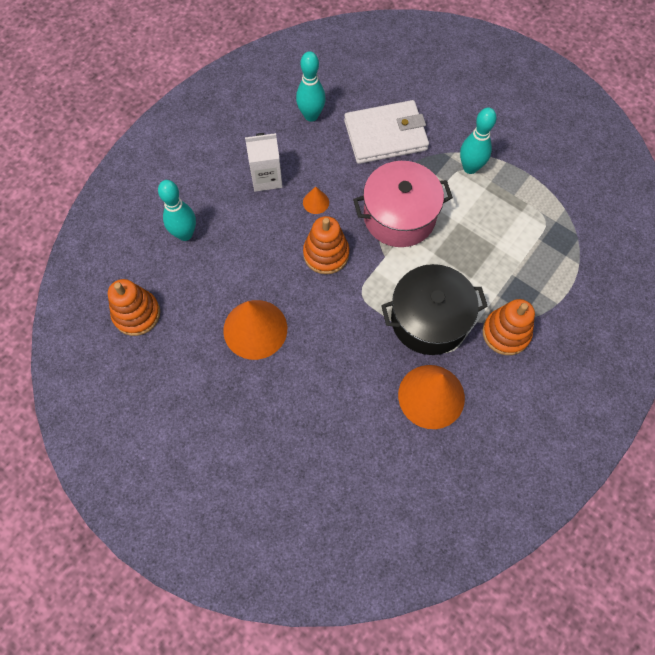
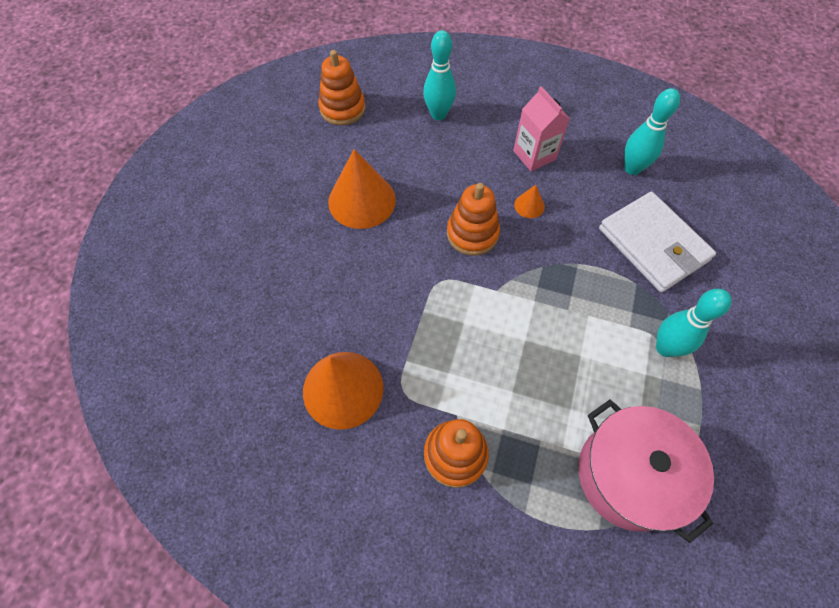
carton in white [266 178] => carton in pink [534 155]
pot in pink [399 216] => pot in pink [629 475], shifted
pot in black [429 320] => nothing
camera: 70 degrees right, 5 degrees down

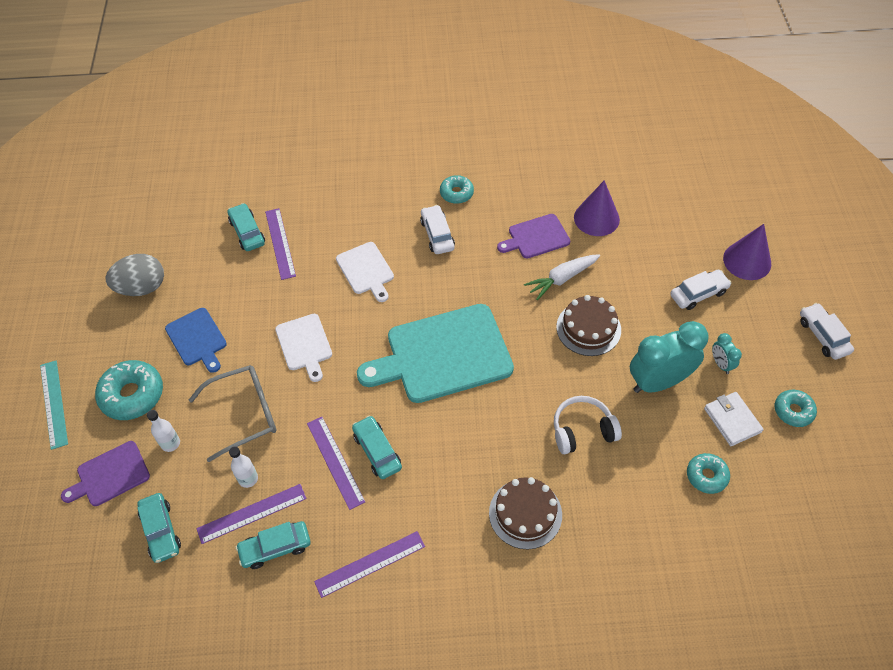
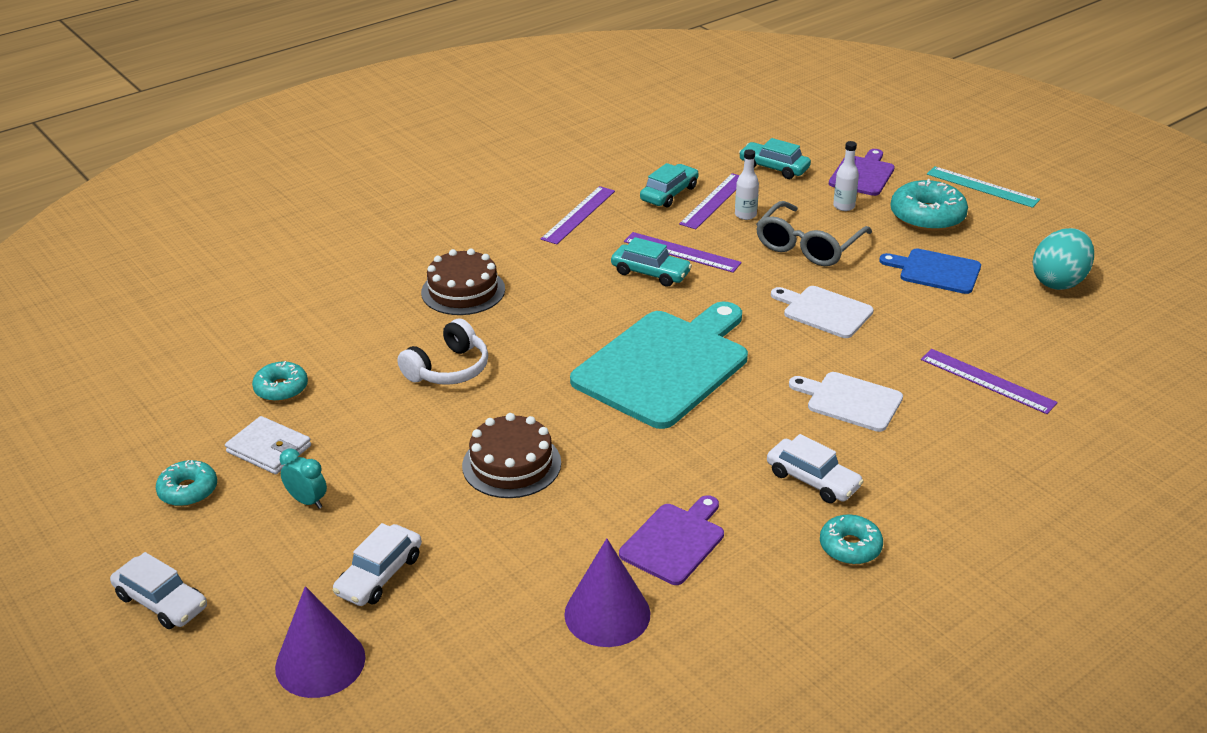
car in turquoise [247 232] => nothing
egg in grey [142 287] => egg in turquoise [1058 281]
carrot in white [562 279] => nothing
clock in turquoise [658 382] => nothing
camera: 145 degrees right, 20 degrees down

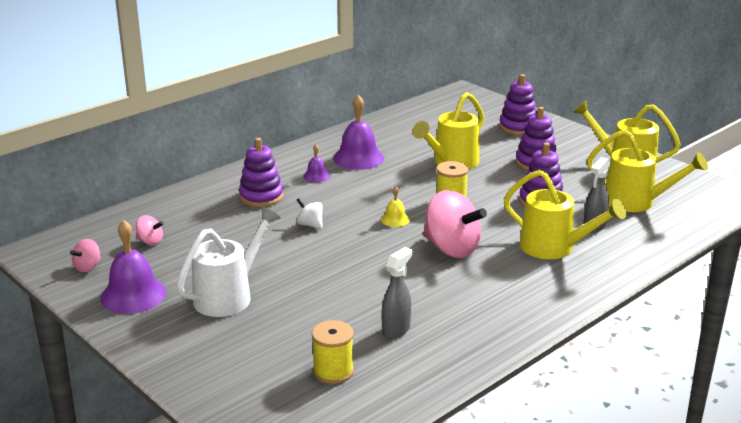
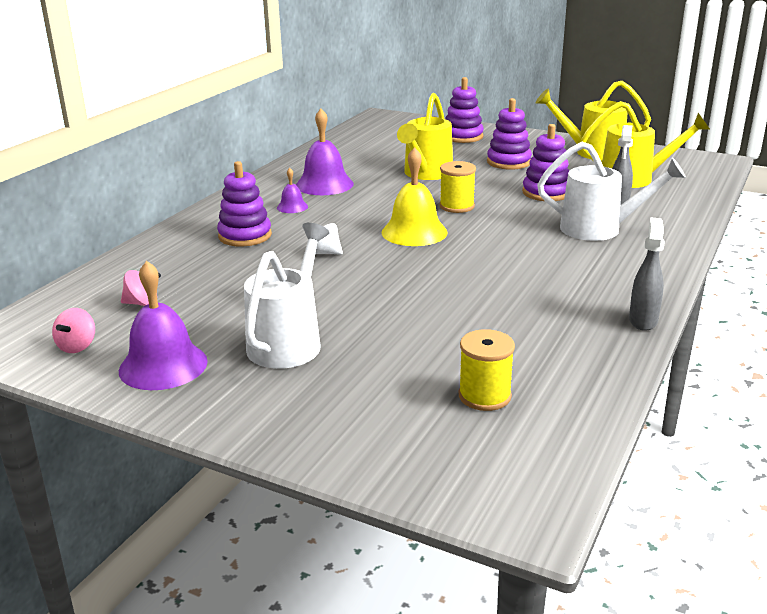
watering can in yellow [554 248] => watering can in white [600 229]
bell in yellow [395 219] => bell in yellow [414 232], x1.98
spinning top in pink [451 249] => nothing
spray bottle in grey [396 330] => spray bottle in grey [643 320], shifted
camera: 20 degrees left, 0 degrees up

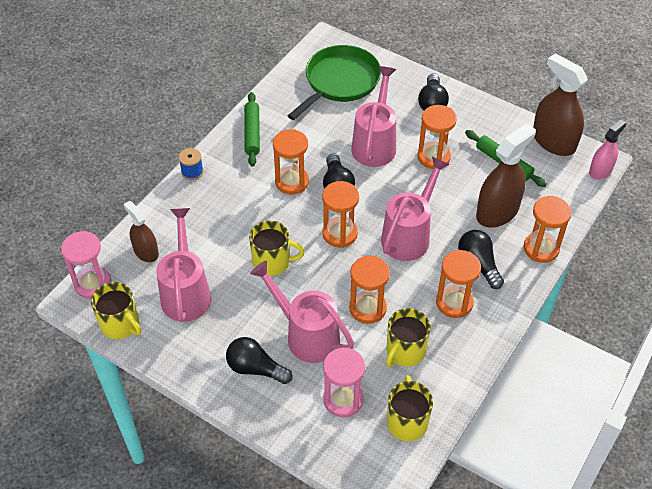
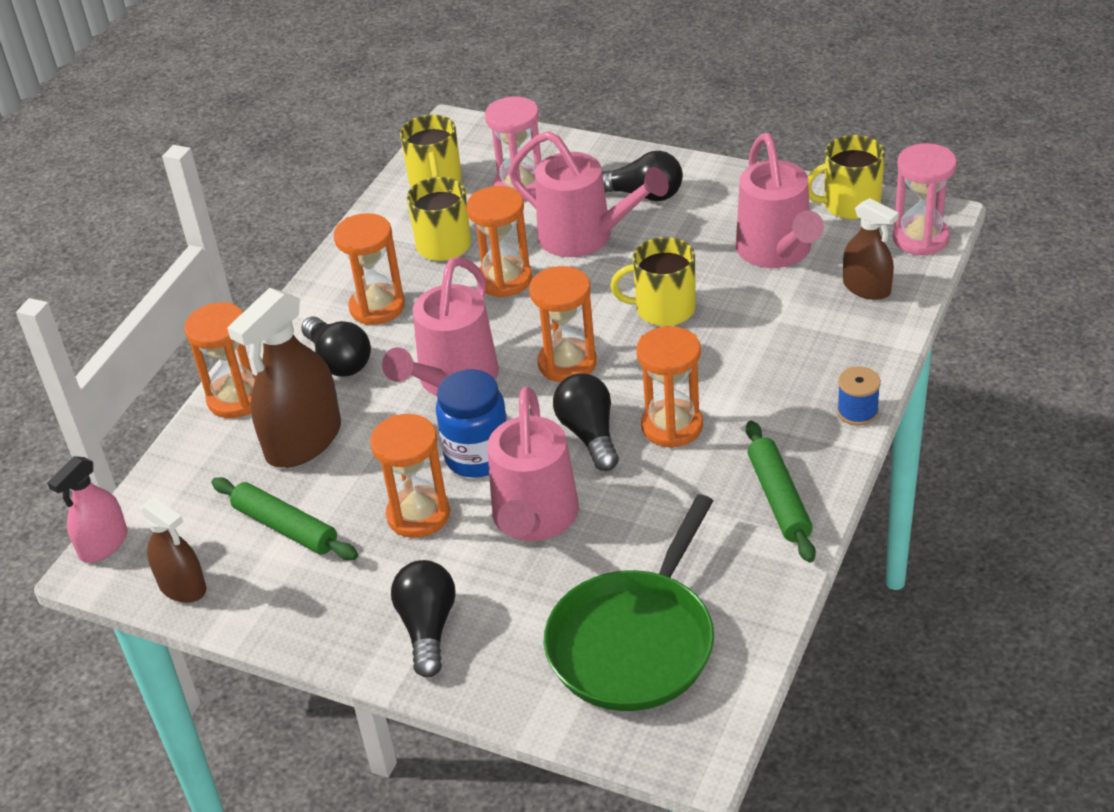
spray bottle in brown [553 141] => spray bottle in brown [182 586], x0.59
mug in yellow [120 324] => mug in yellow [850 205], 45 degrees counterclockwise
nothing => jar in blue [478 457]
camera: 175 degrees right, 10 degrees down

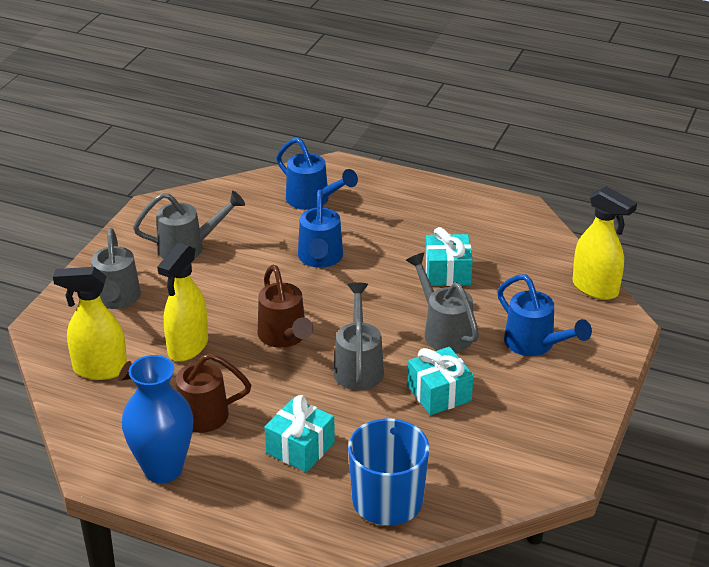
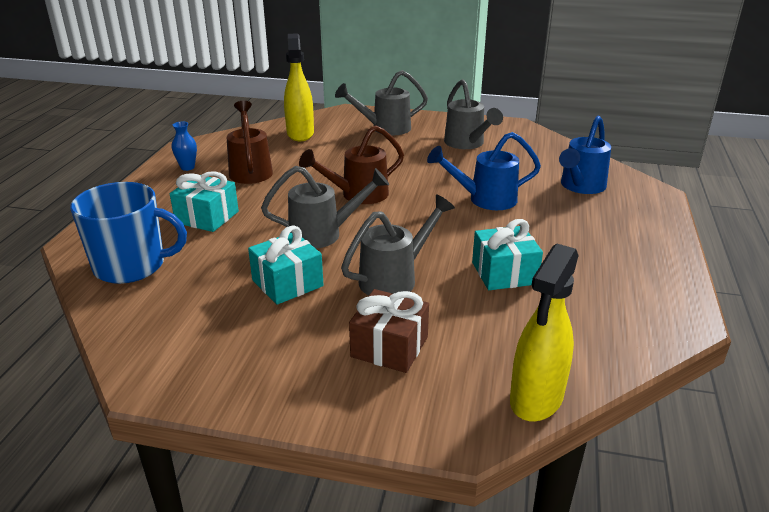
spray bottle in yellow [187 347] => nothing
watering can in blue [535 344] => gift in brown [389 347]
vase in blue [163 469] => vase in blue [187 167], x0.45
camera: 80 degrees right, 5 degrees down

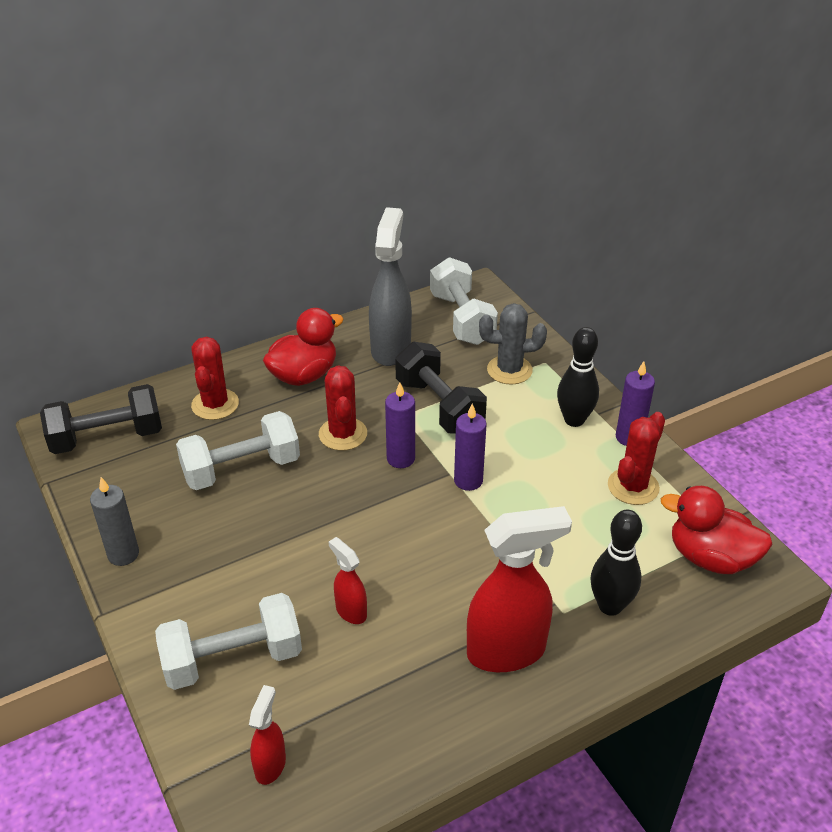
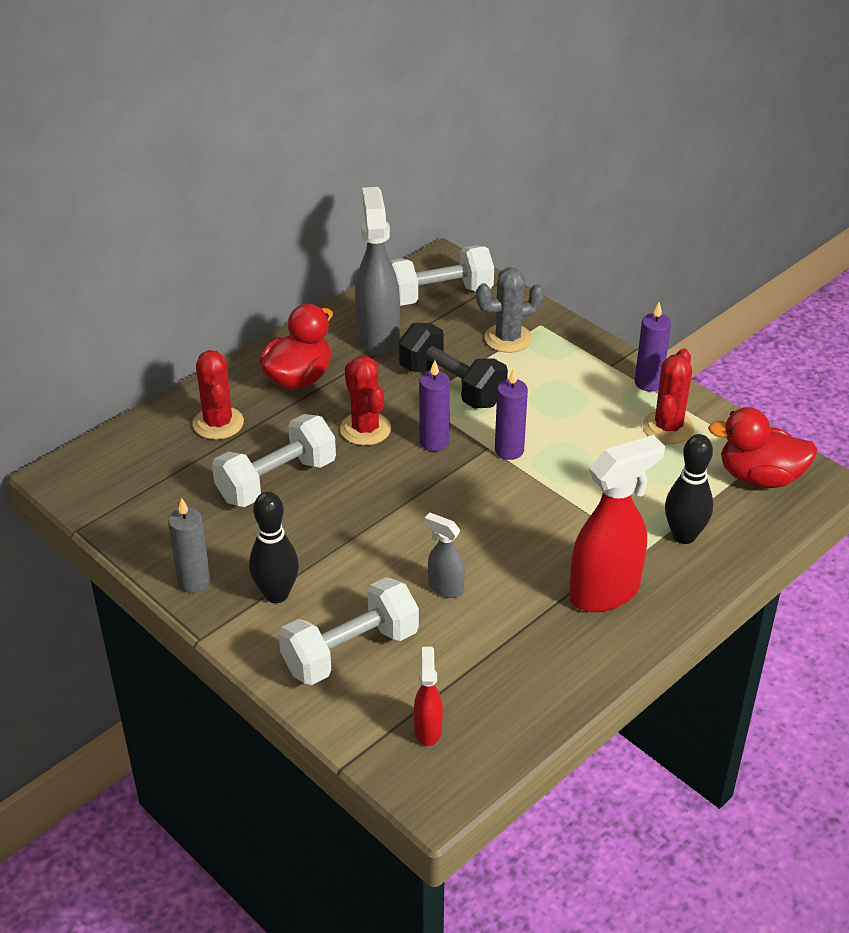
dumbbell in white [462 319] => dumbbell in white [439 295], 75 degrees counterclockwise
bowling pin in black [574 420] => bowling pin in black [276 594], shifted
dumbbell in black [107 437] => nothing
spray bottle in red [350 611] => spray bottle in grey [445 588]
camera: 15 degrees left, 0 degrees up

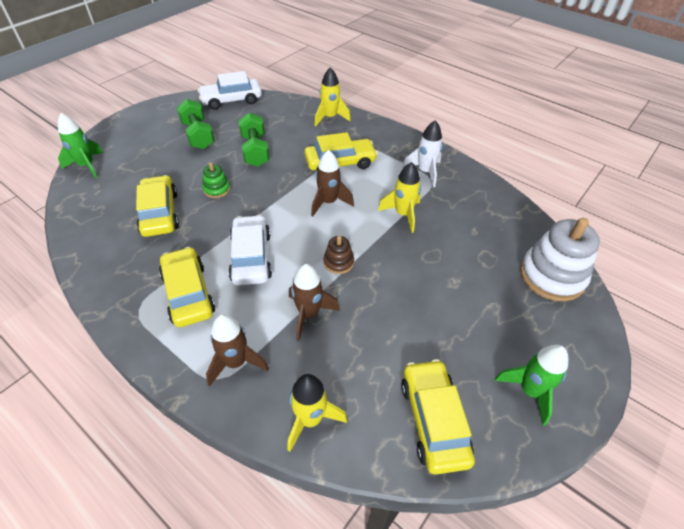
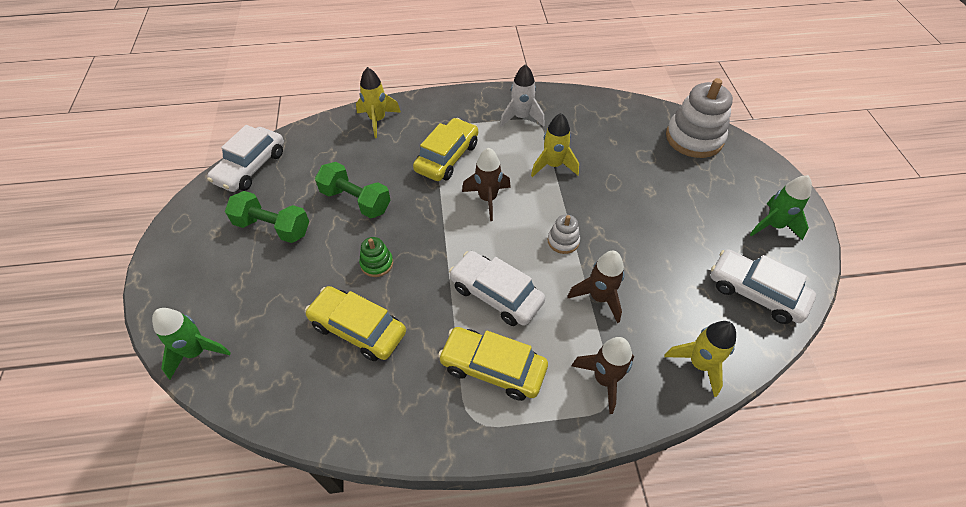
stacking toy in brown [338 262] => stacking toy in white [563 241]
car in yellow [433 420] => car in white [756 292]
camera: 45 degrees left, 5 degrees up

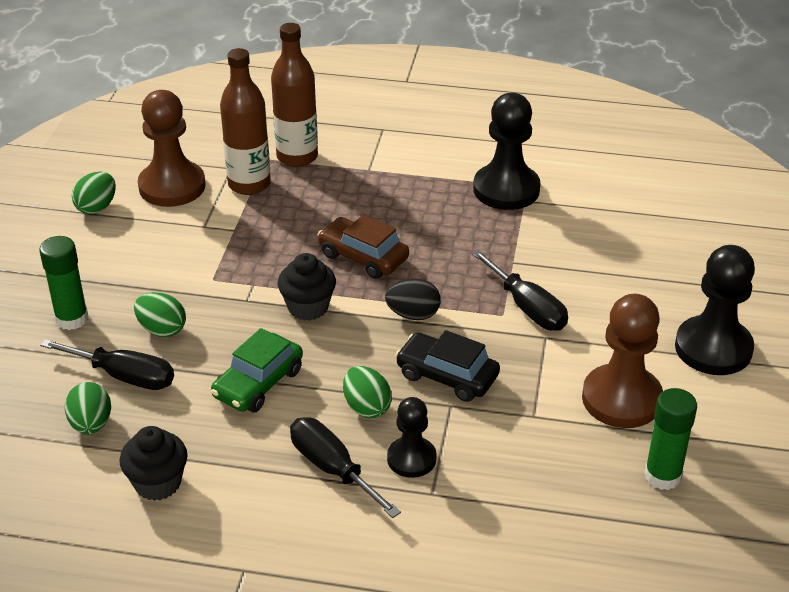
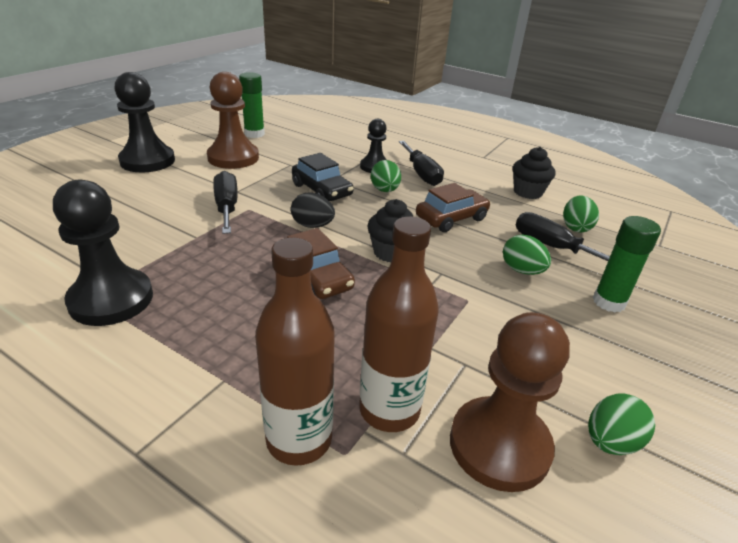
car in green [258 383] => car in brown [451 218]
camera: 160 degrees left, 5 degrees down

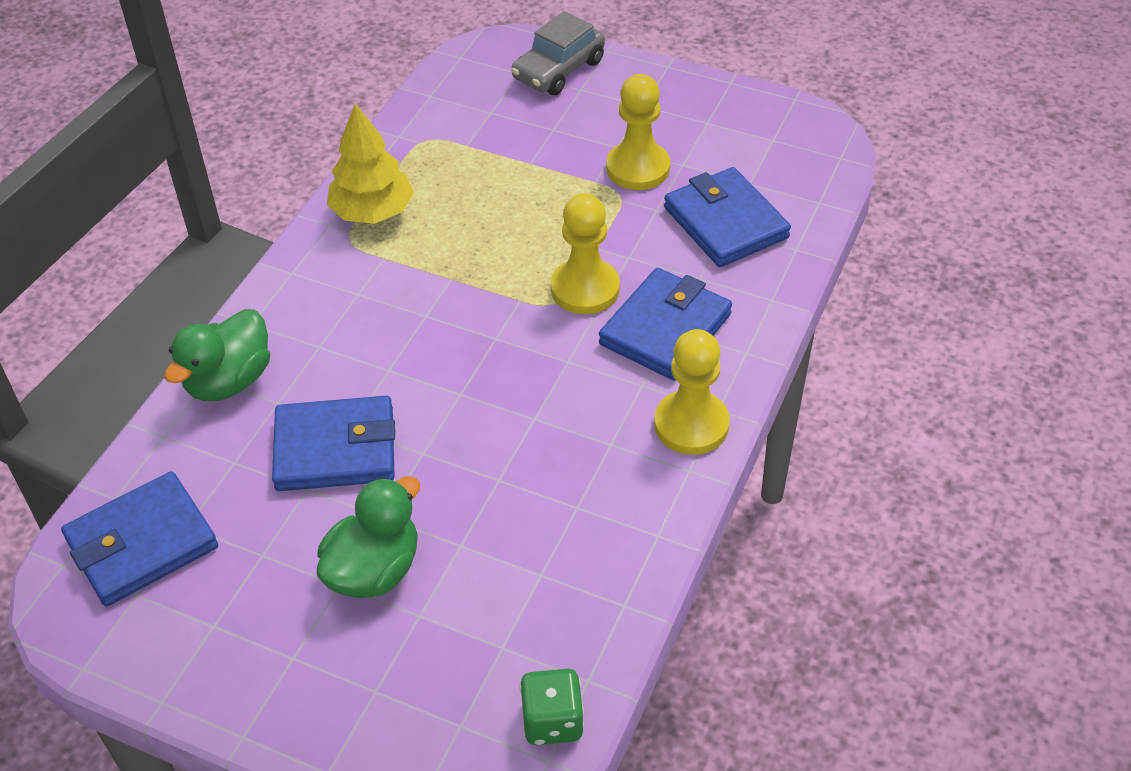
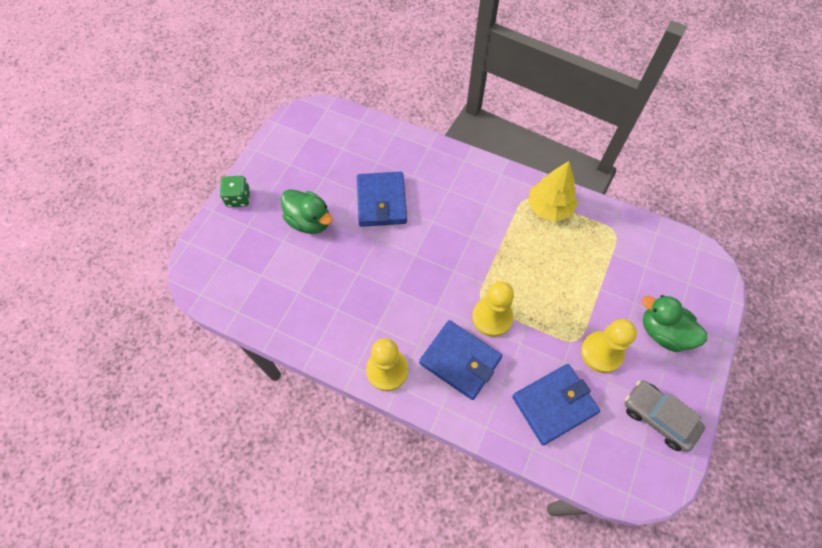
car in grey [558 70] => car in grey [658 417], shifted
duck in green [229 381] => duck in green [663 332], shifted
wallet in blue [142 543] => nothing
dice in green [552 721] => dice in green [238 198], shifted
camera: 90 degrees right, 15 degrees up

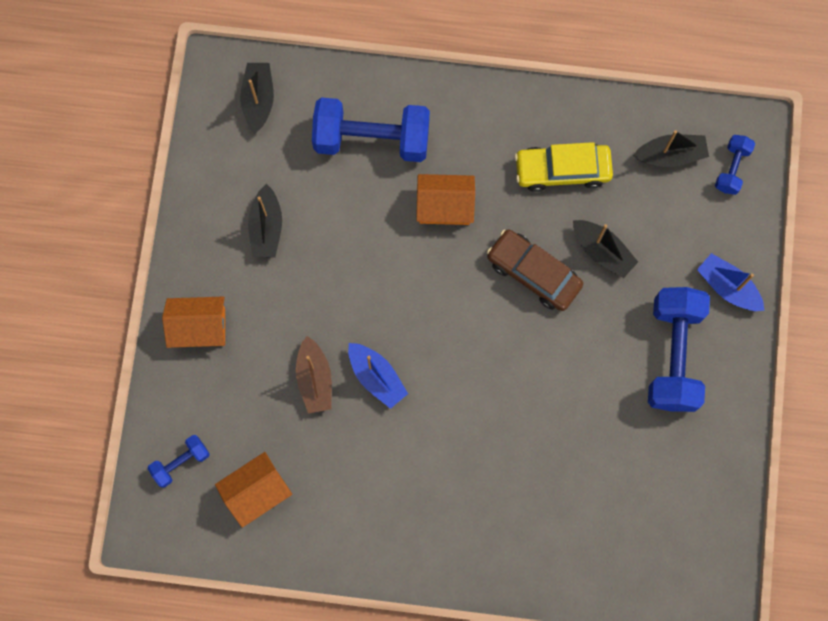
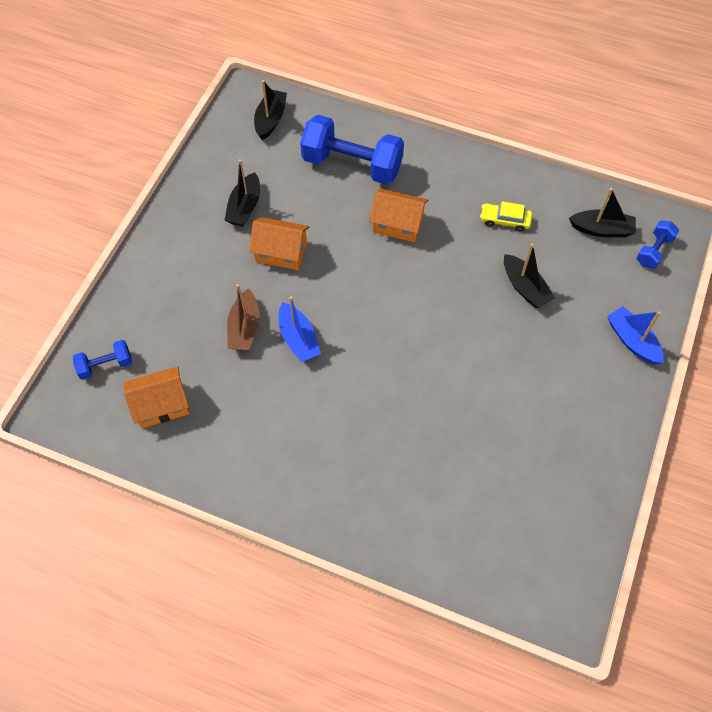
car in yellow [562 170] => car in yellow [505 220], x0.61
car in brown [533 273] => nothing
dumbbell in blue [673 355] => nothing
house in orange [199 327] => house in orange [281 252], shifted
camera: 15 degrees right, 15 degrees down

